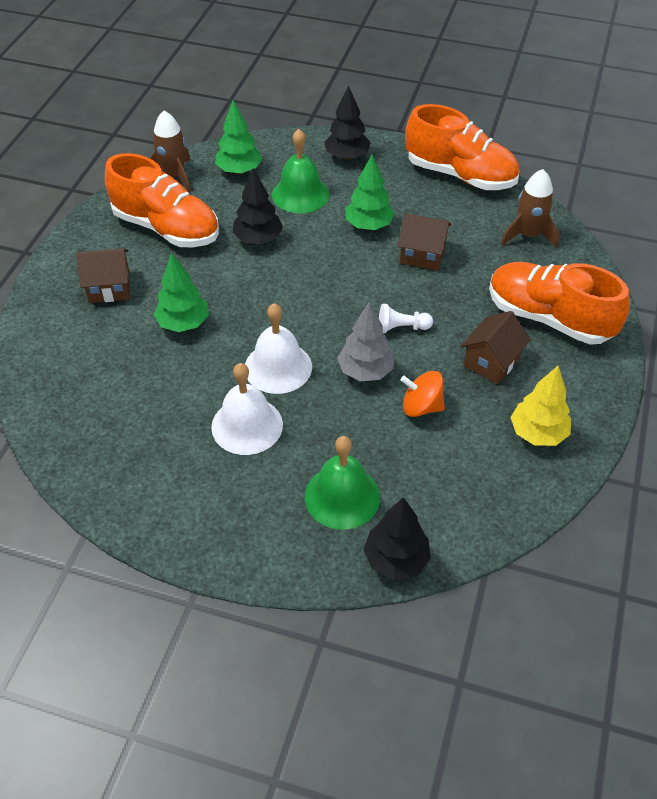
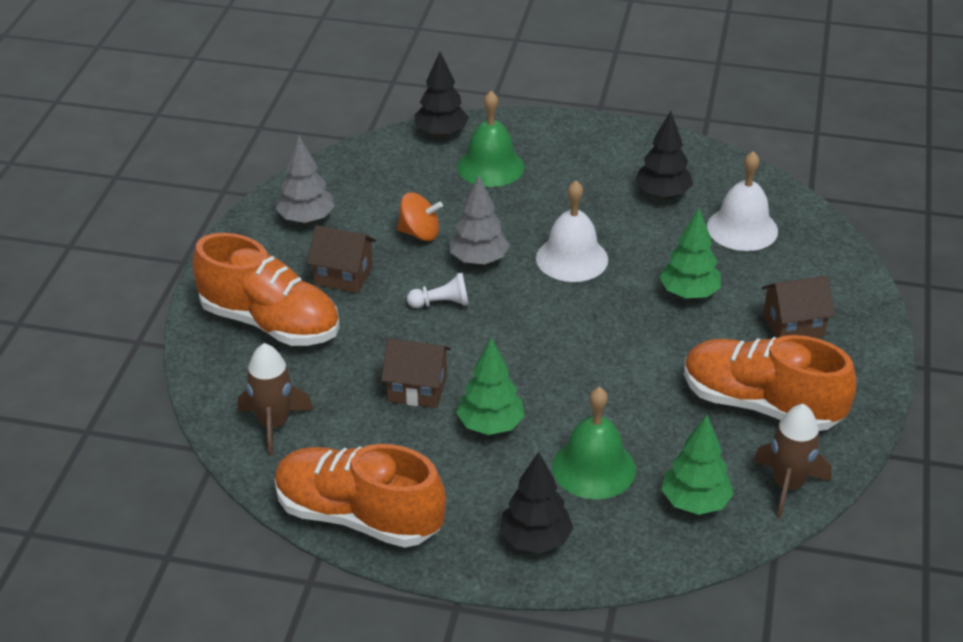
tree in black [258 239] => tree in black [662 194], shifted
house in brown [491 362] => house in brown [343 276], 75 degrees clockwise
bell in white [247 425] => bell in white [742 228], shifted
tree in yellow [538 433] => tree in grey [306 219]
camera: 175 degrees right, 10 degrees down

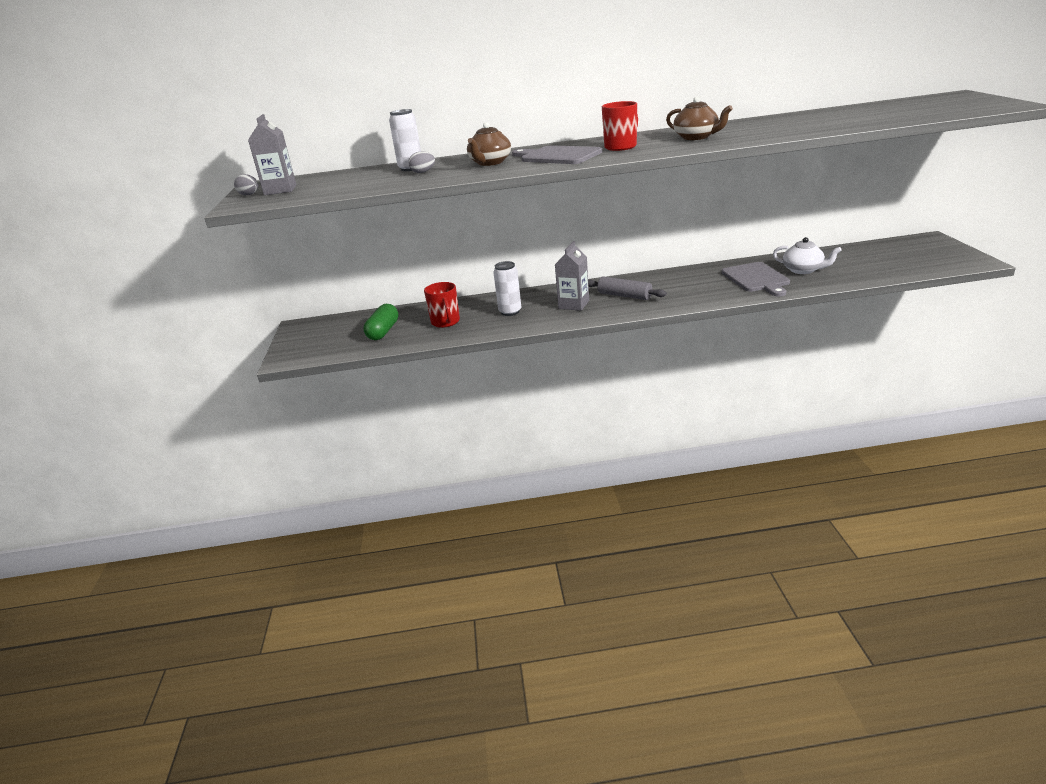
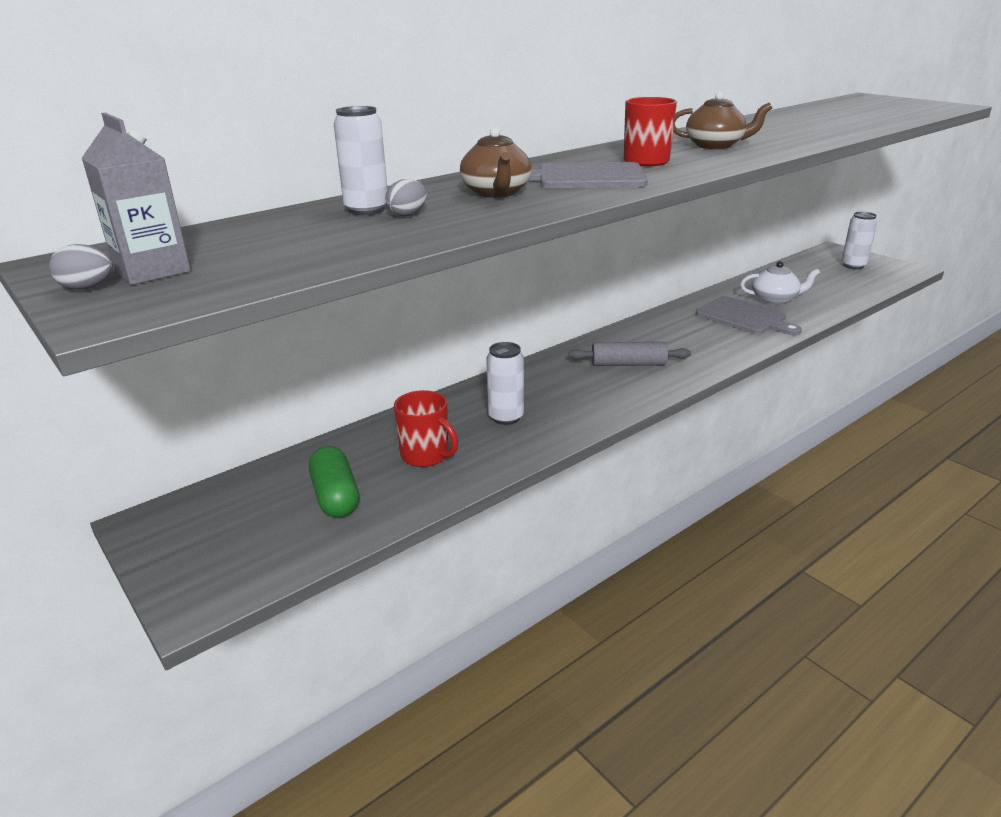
carton in grey [573 304] => nothing
nothing => can in white [853 266]
camera: 35 degrees left, 0 degrees up

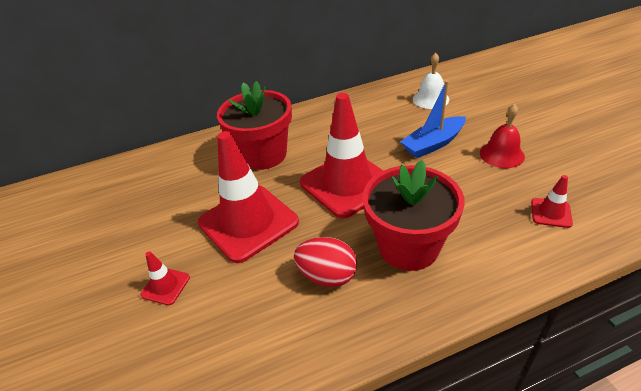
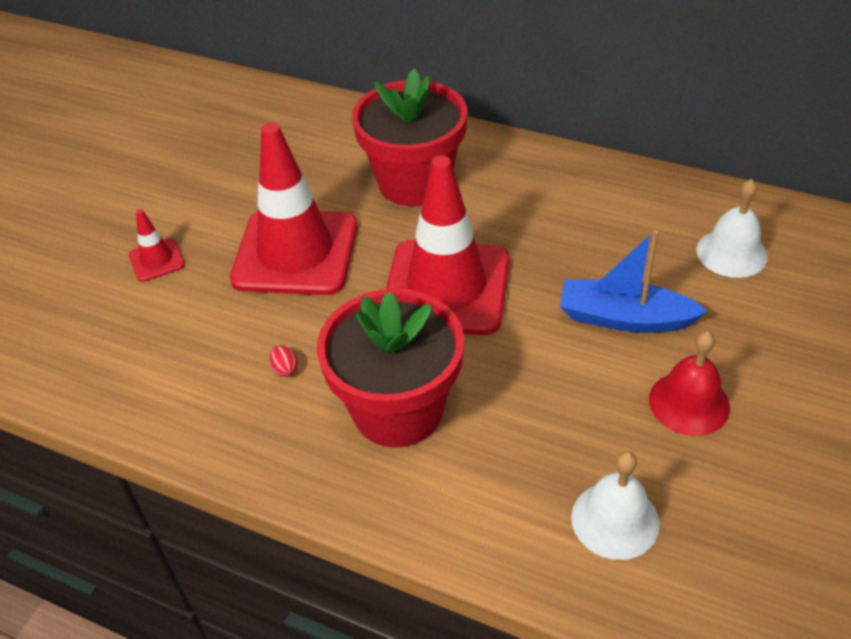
traffic cone in red [551 213] => bell in white [615 520]
egg in red [327 276] => egg in red [285 369], x0.41
camera: 45 degrees right, 5 degrees up

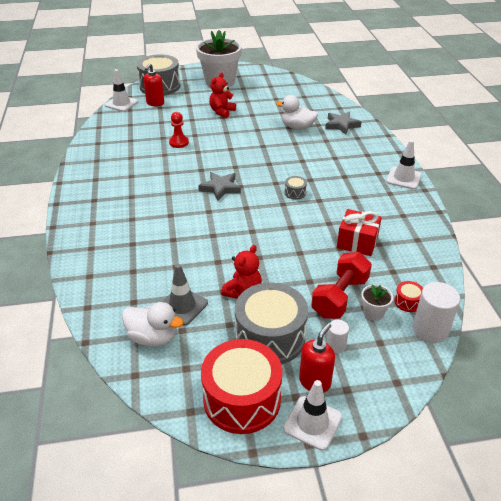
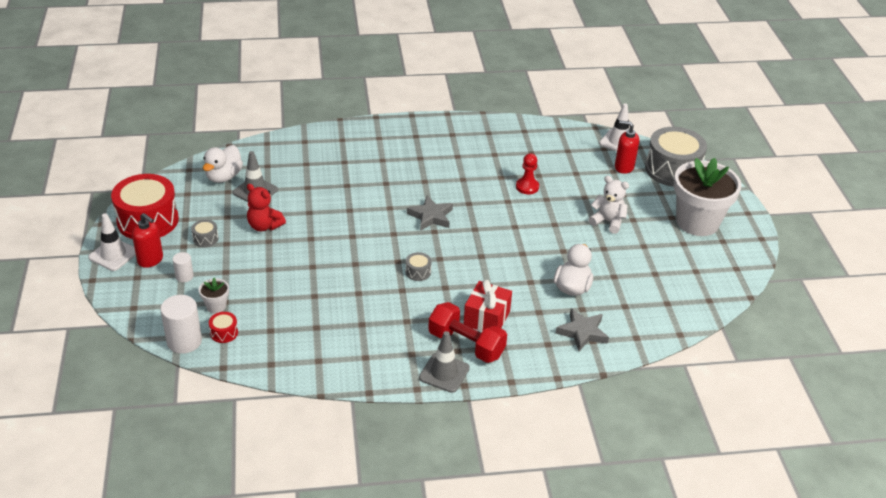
teddy bear in red [222 112] => teddy bear in white [608 222]
traffic cone in white [403 178] => traffic cone in grey [444 373]
gift in red [357 242] => gift in red [486 318], shifted
dumbbell in red [339 297] => dumbbell in red [466 344], shifted
drum in grey [270 337] => drum in grey [205 239], x0.41
camera: 90 degrees right, 0 degrees up

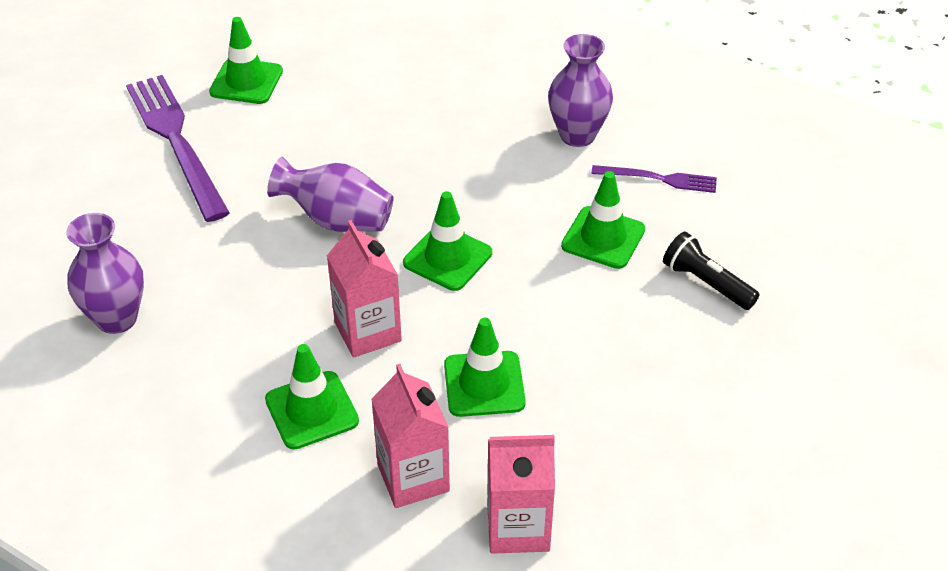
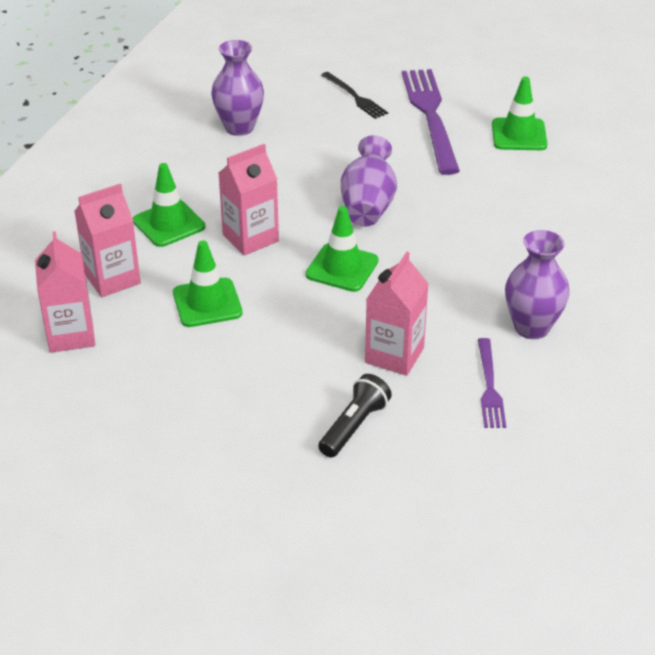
fork in purple [176 142] => fork in purple [430 116], 60 degrees counterclockwise
traffic cone in green [603 238] => carton in pink [394 355]
nothing => fork in black [354 97]
camera: 80 degrees right, 5 degrees down

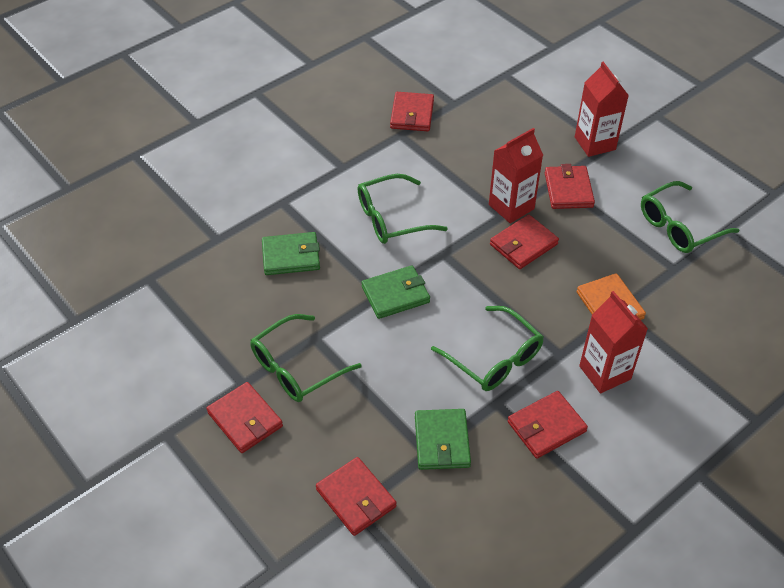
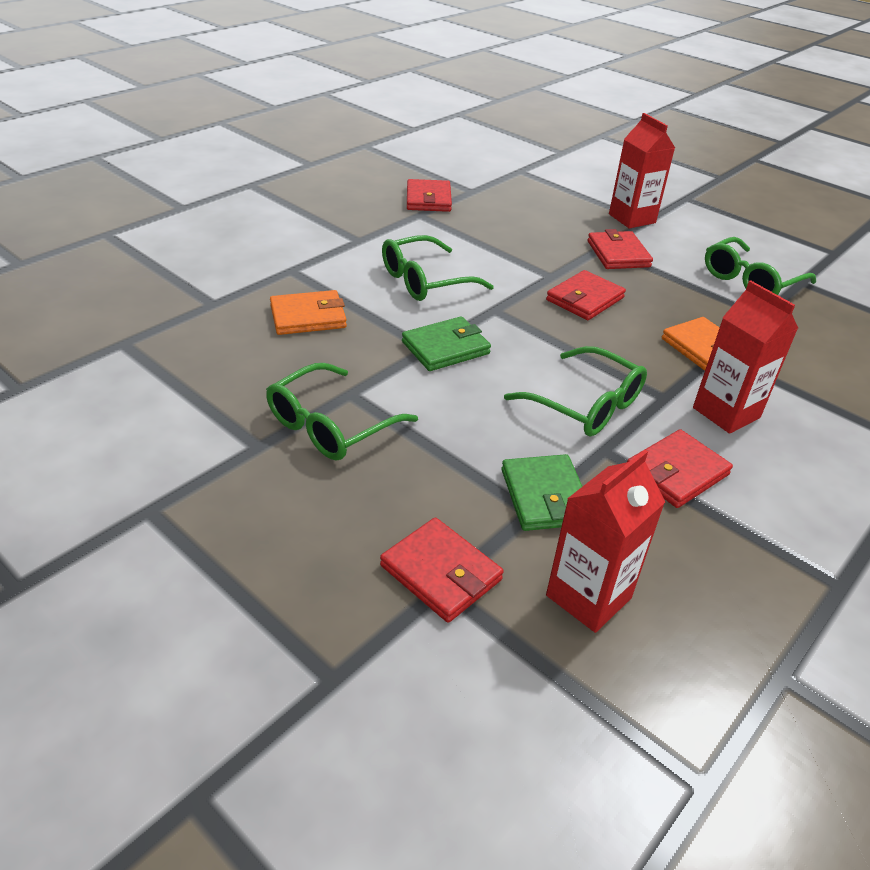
carton in red [511 207] => carton in red [588 597], shifted
wallet in green [291 256] => wallet in orange [308 317]
wallet in red [245 419] => nothing
camera: 10 degrees left, 10 degrees down

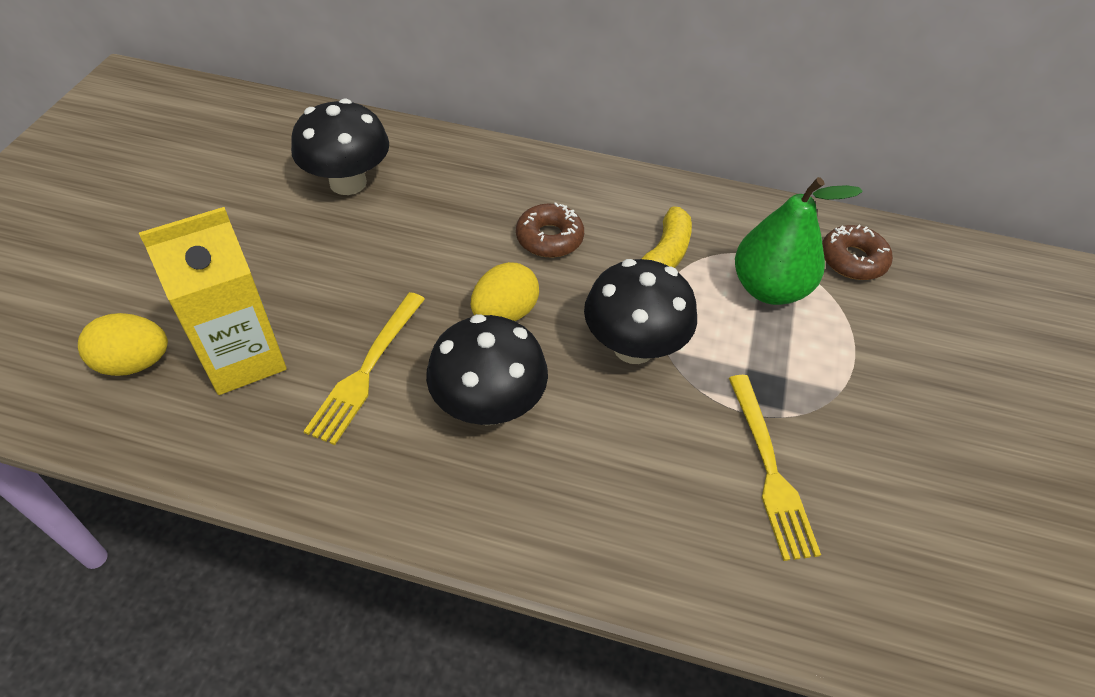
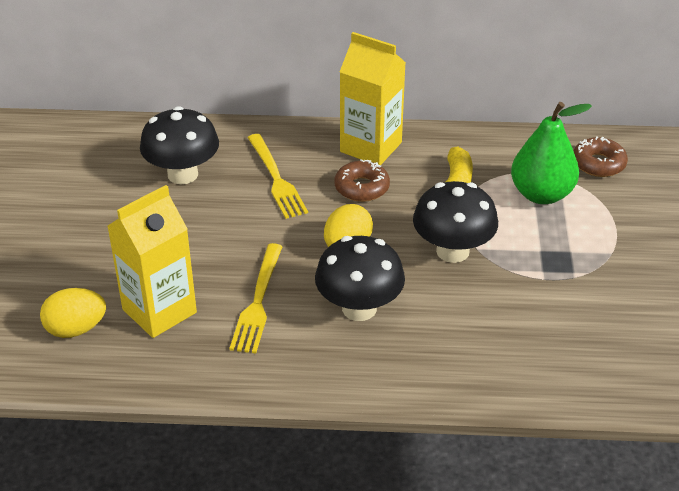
fork in yellow [771 472] => fork in yellow [277 179], shifted
nothing => carton in yellow [371 147]
camera: 10 degrees left, 10 degrees down

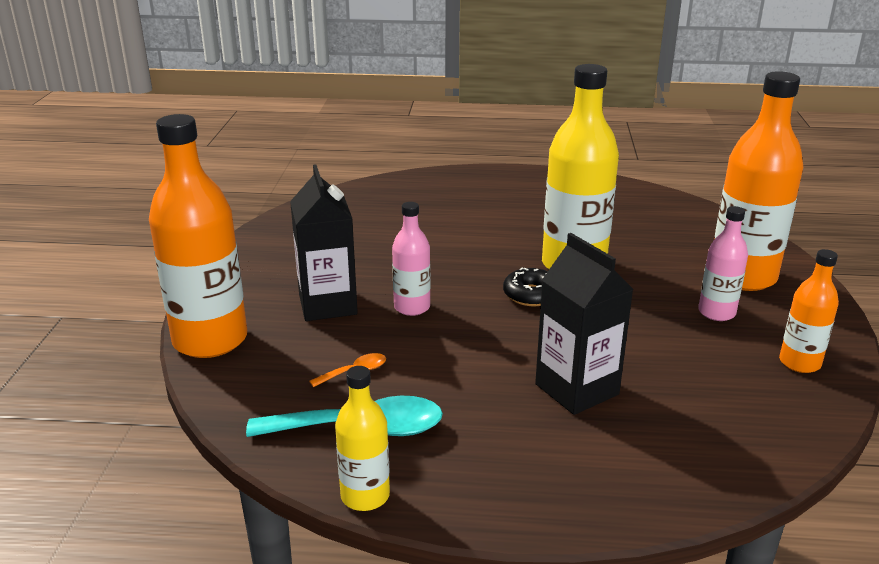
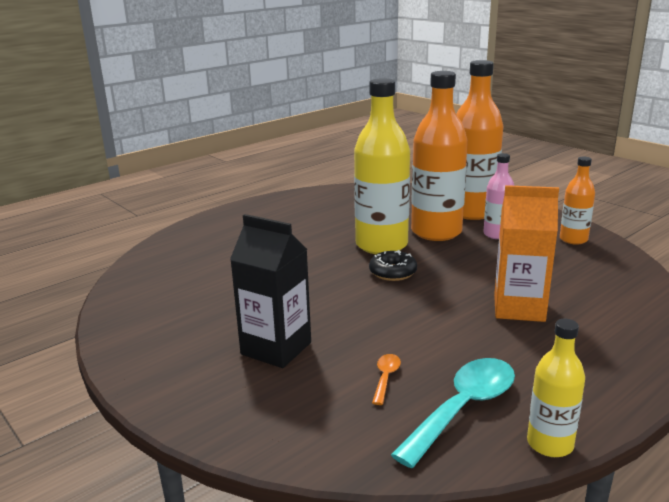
bottle in orange [210 340] => bottle in orange [436 232], shifted
bottle in pink [412 307] => nothing
carton in black [576 389] => carton in orange [519 308]
camera: 45 degrees left, 5 degrees down

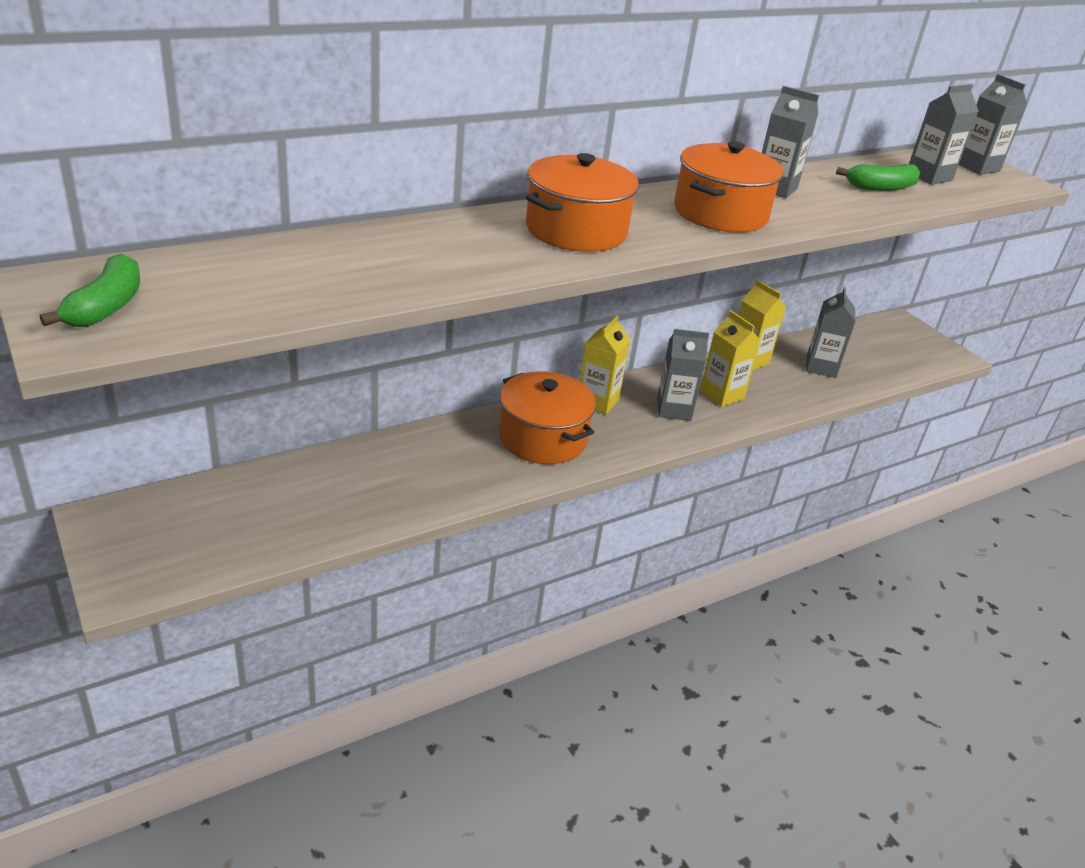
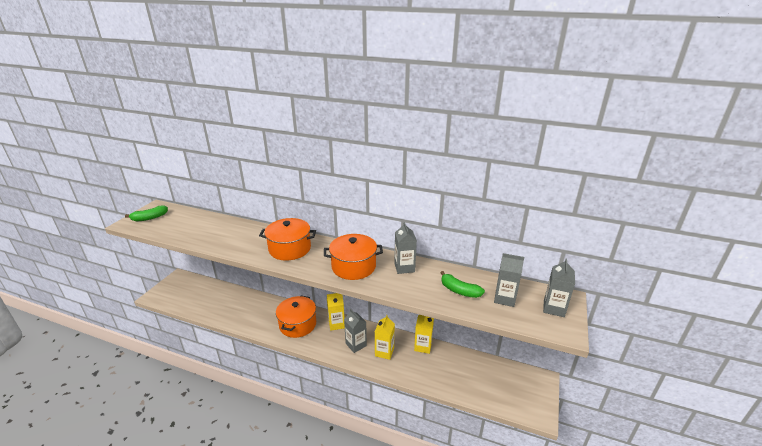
carton in grey [821 367] => nothing
camera: 55 degrees right, 5 degrees down

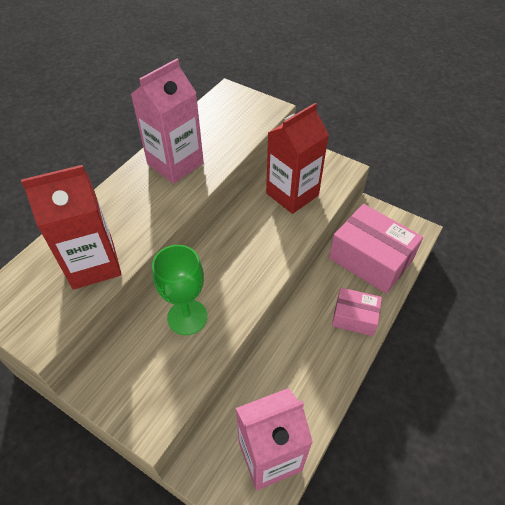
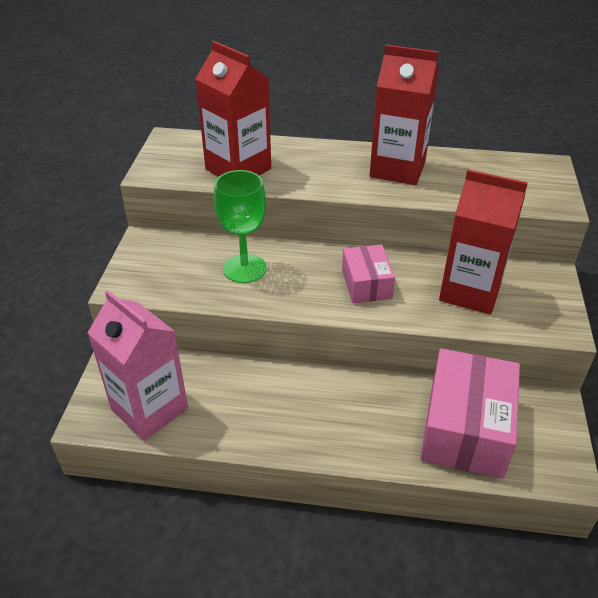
carton in pink [175 164] => carton in red [397 169]
box in pink [354 317] => box in pink [366 284], shifted
camera: 65 degrees right, 10 degrees down

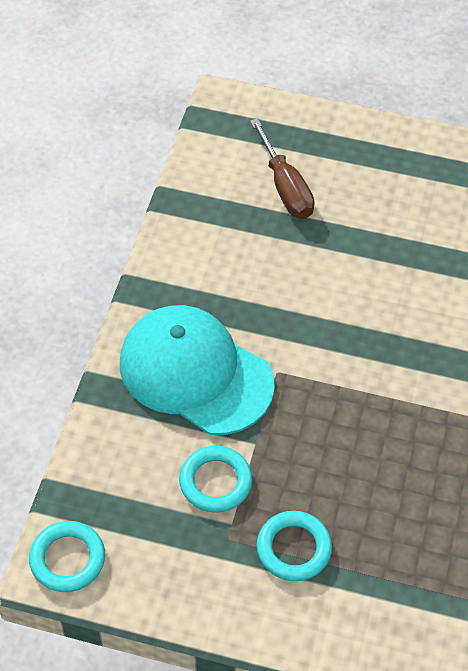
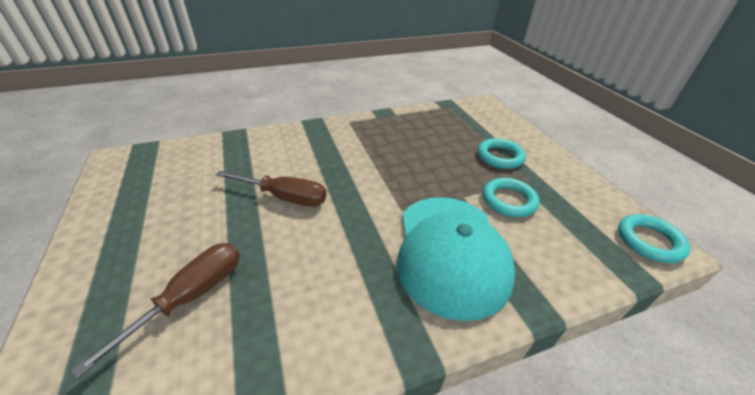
nothing => screwdriver in brown [284 197]
camera: 125 degrees left, 15 degrees down

